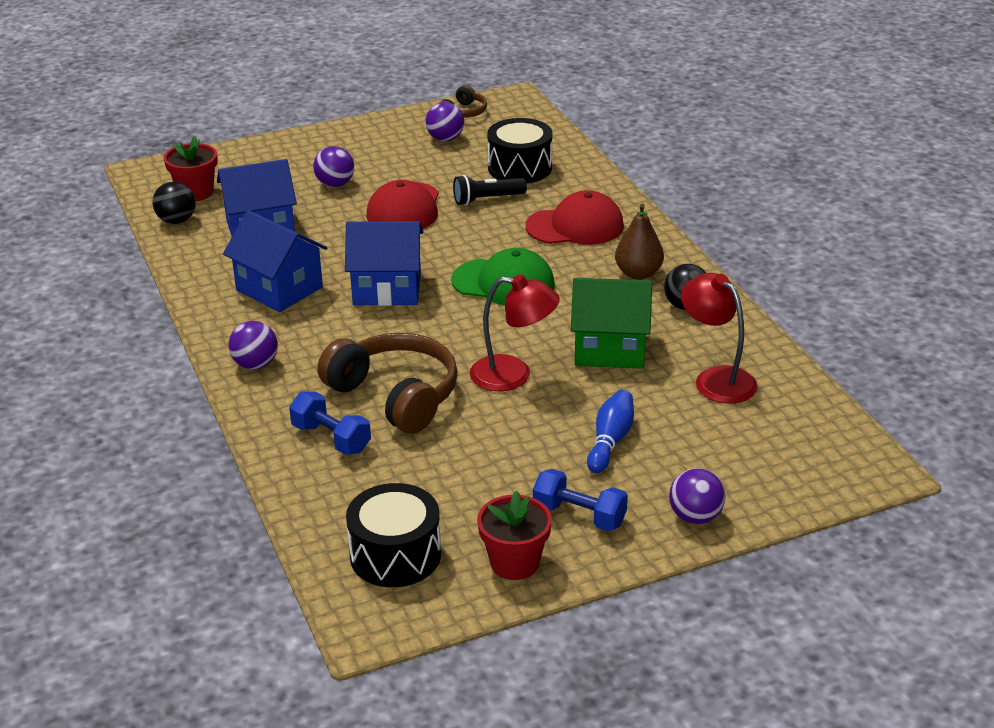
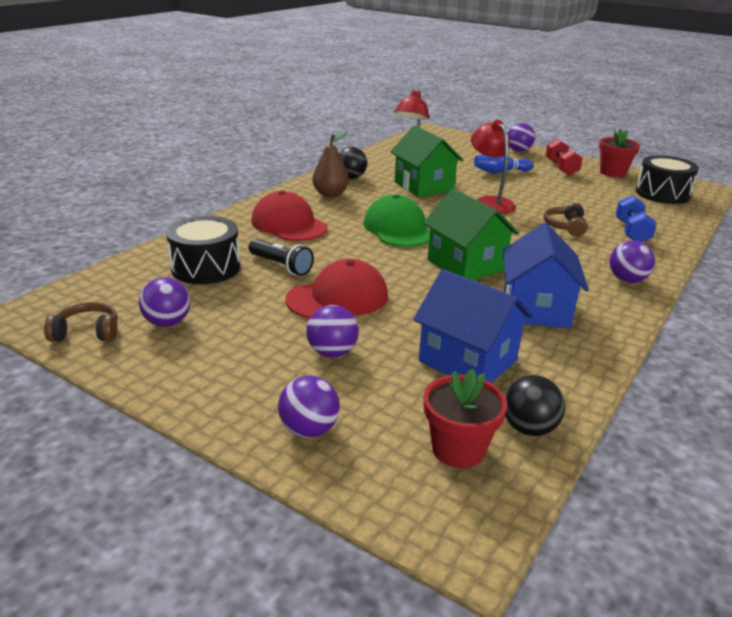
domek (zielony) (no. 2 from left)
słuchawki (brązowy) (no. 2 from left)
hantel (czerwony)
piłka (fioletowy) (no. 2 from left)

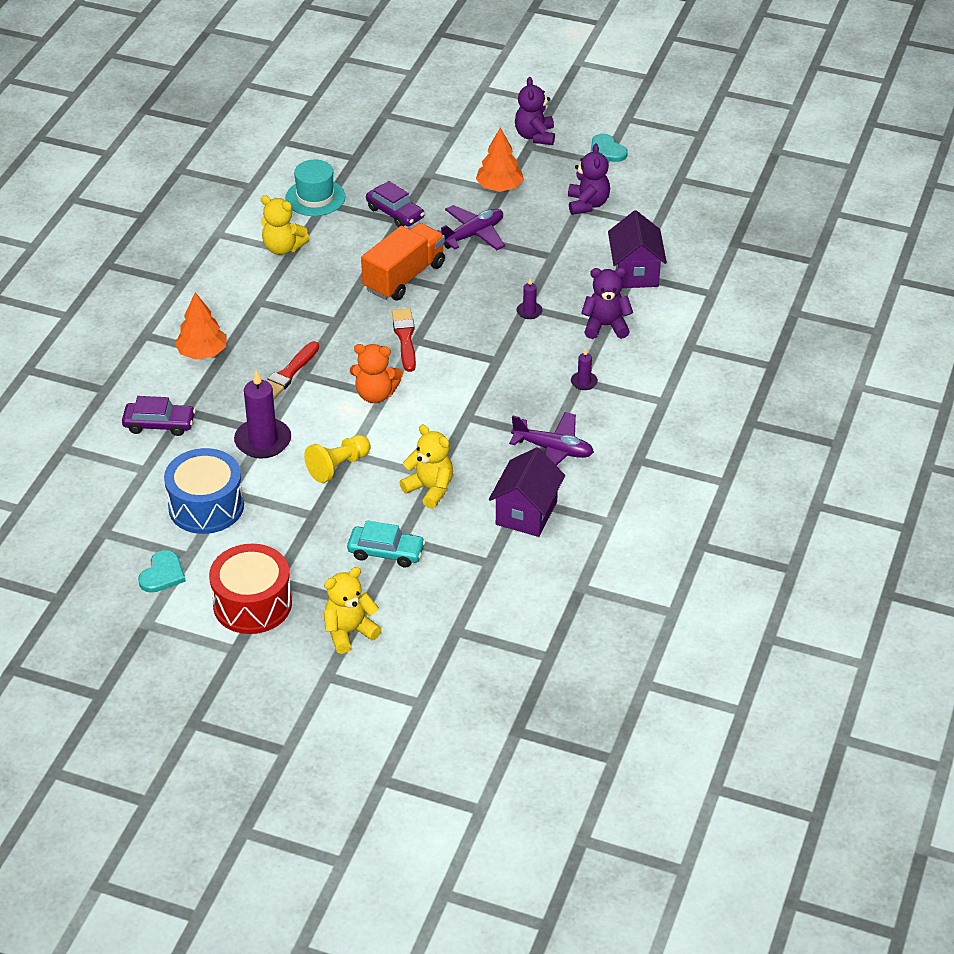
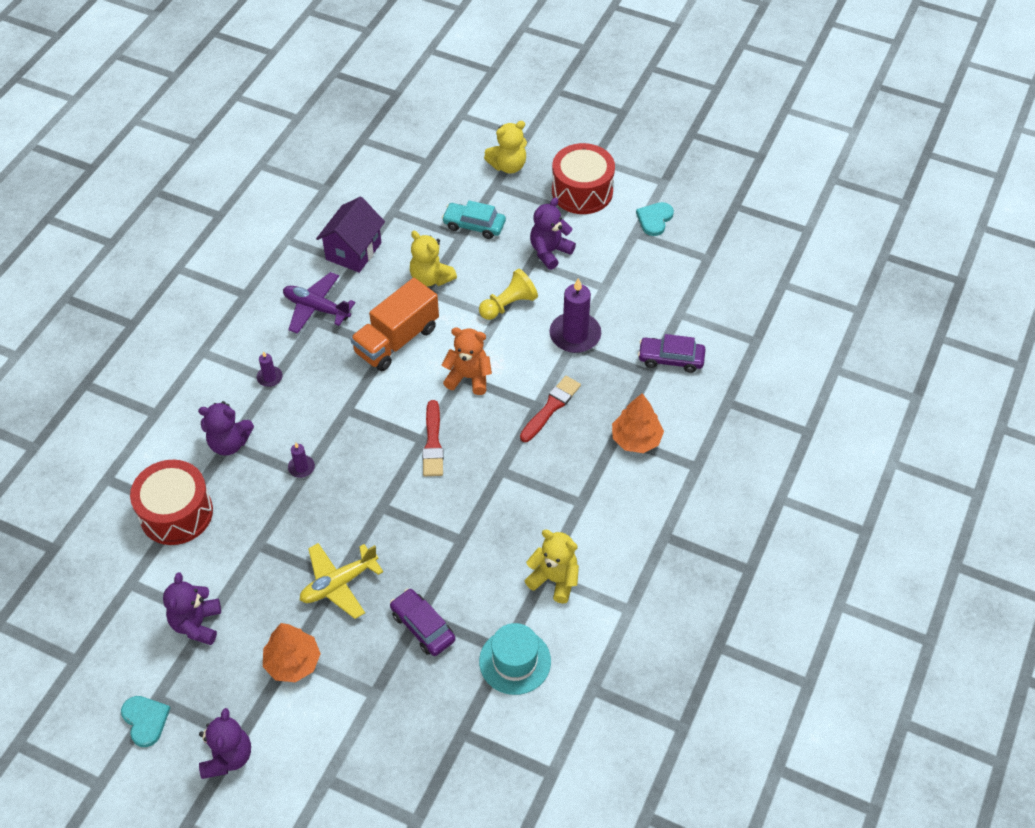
samolot (żółty)
bęben (czerwony) (no. 1 from left)
ciężarówka (pomarańczowy)
bęben (niebieski)
miś (fioletowy) (no. 4 from left)

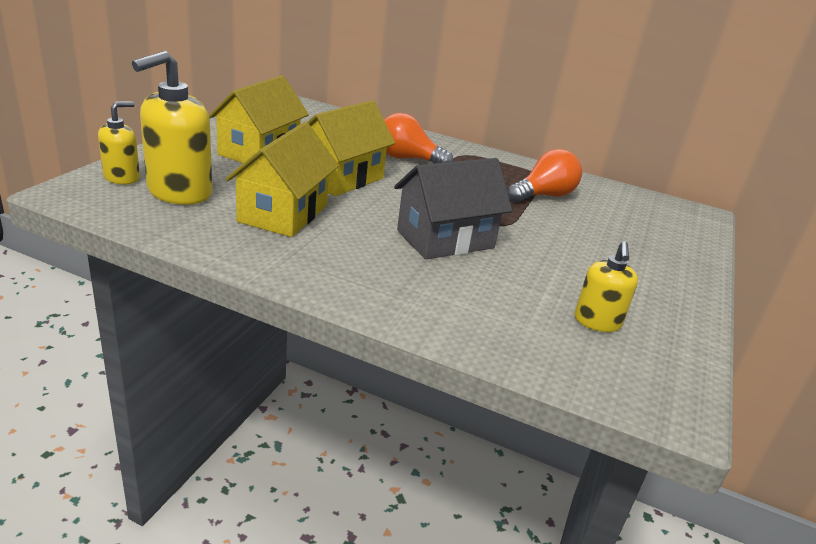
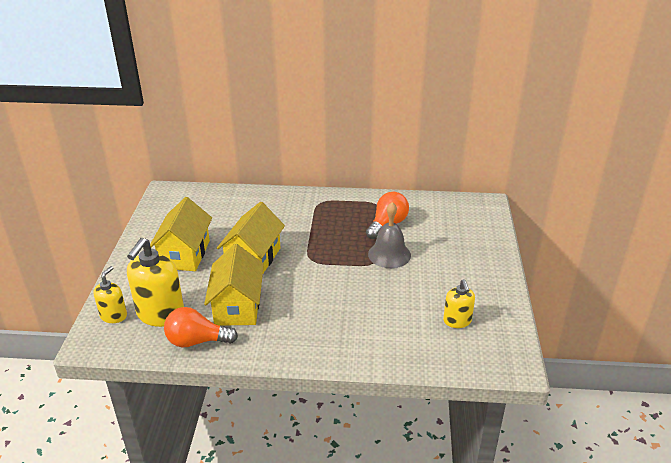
żarówka (pomarańczowy) (no. 1 from left)
domek (szary)
dzwonek (szary)

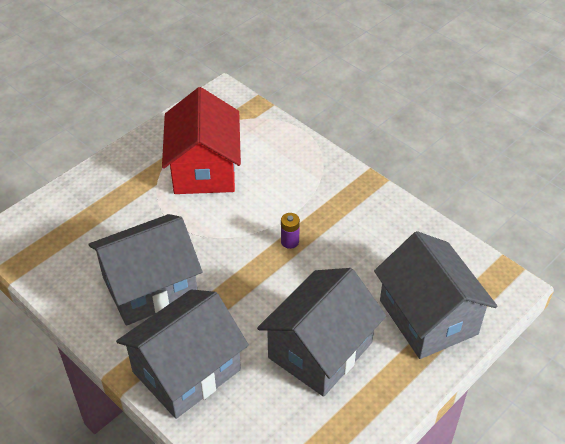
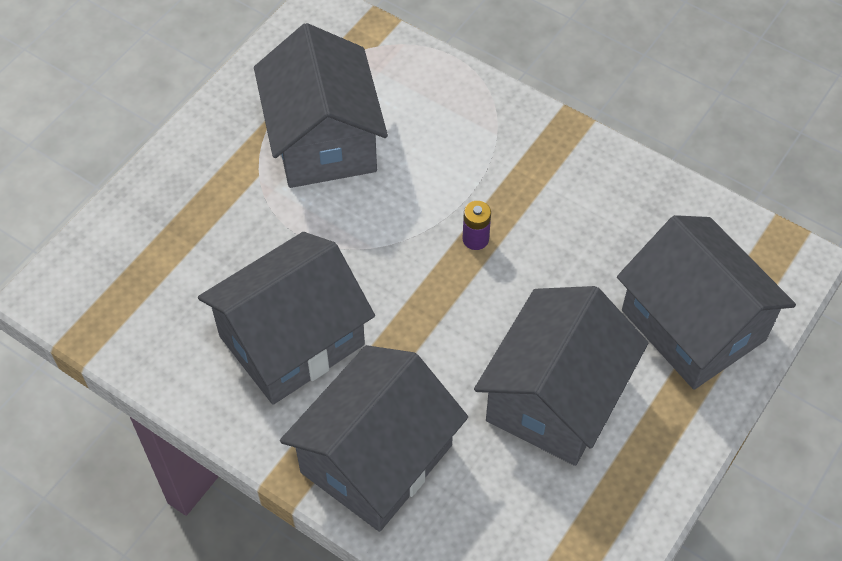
domek (szary) (no. 2 from left)

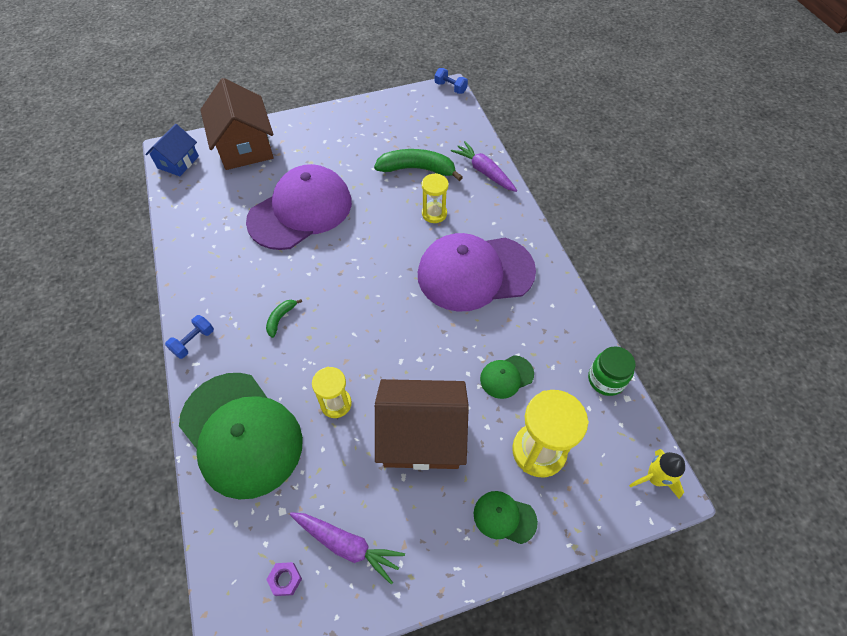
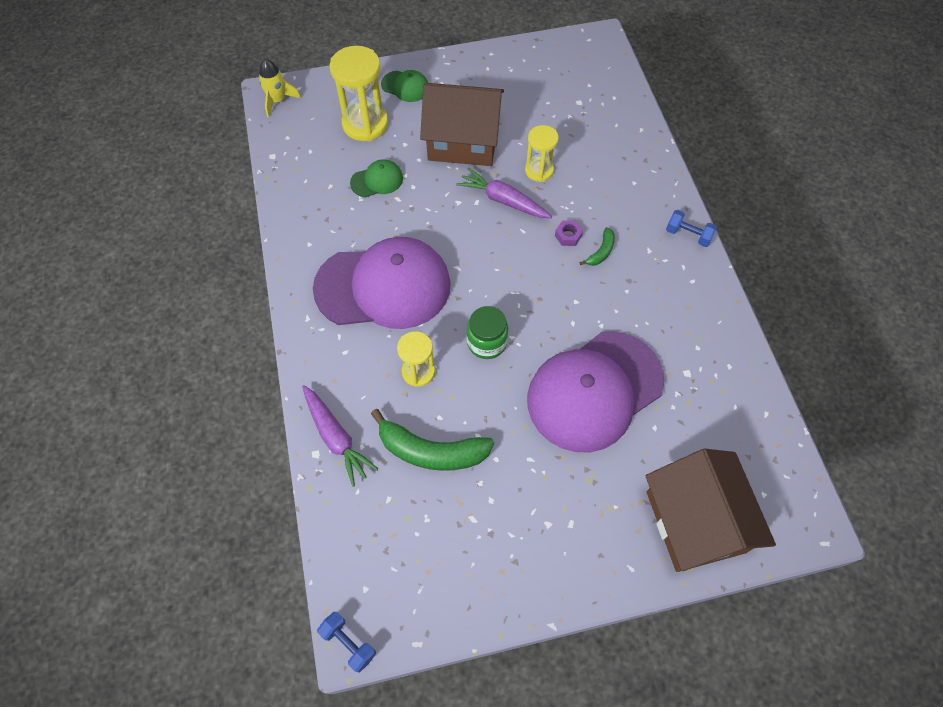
domek (niebieski)
hantel (niebieski) (no. 2 from left)
słoik (zielony)
czapka (zielony) (no. 1 from left in the first image)
marchewka (fioletowy) (no. 2 from left)
nakrętka (fioletowy)

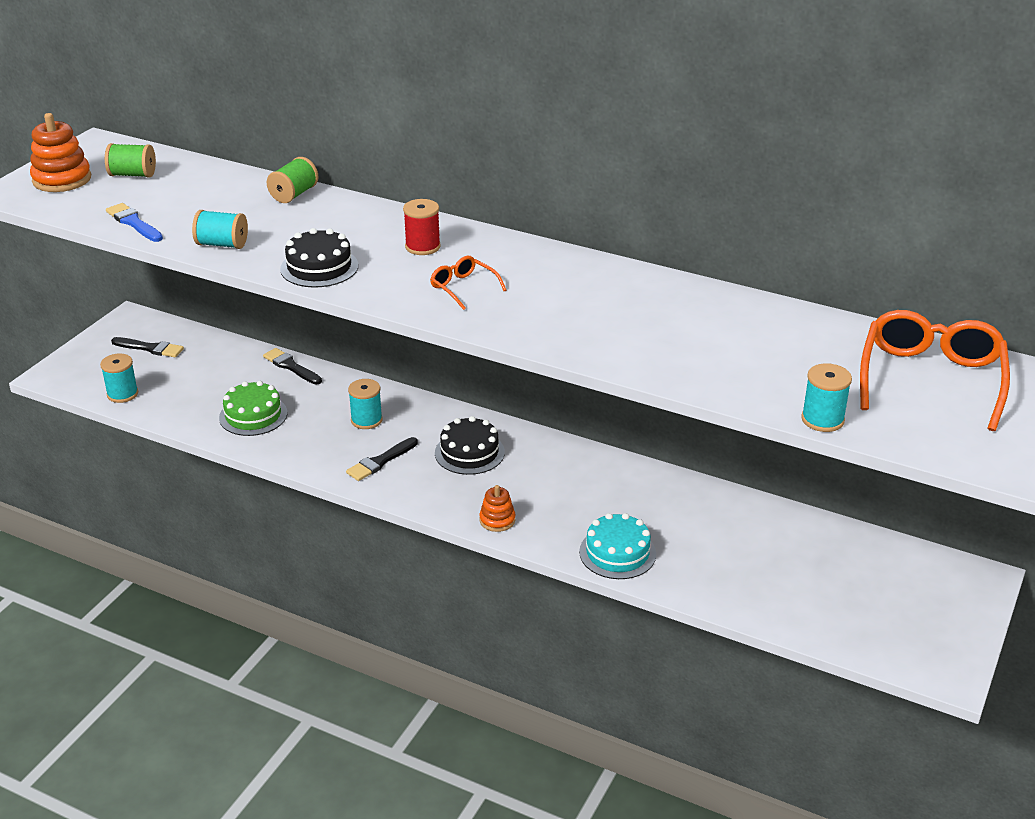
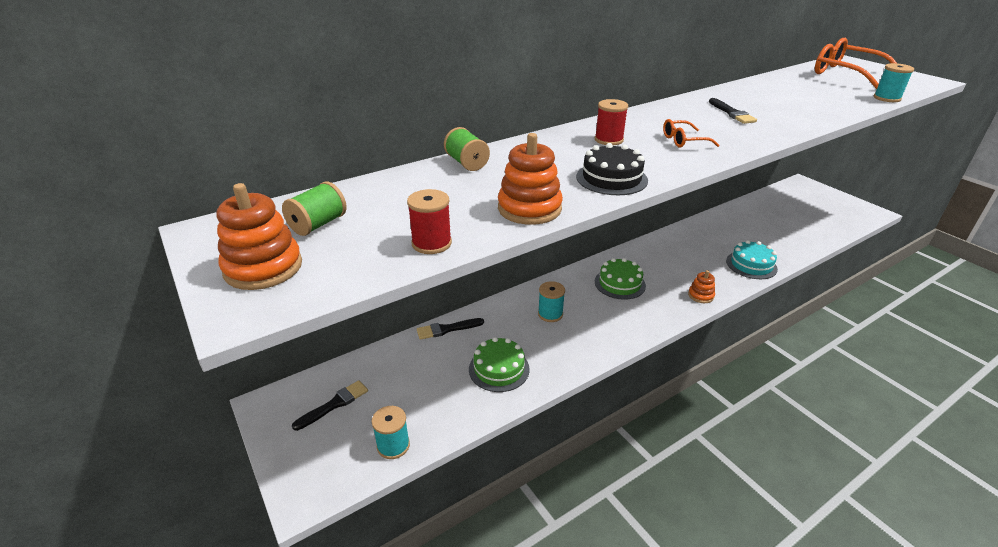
szpulka (czerwony) (no. 1 from left)
zabawka nakładanka (pomarańczowy) (no. 2 from left)
tort (zielony) (no. 2 from left)
pędzel (czarny) (no. 3 from left)

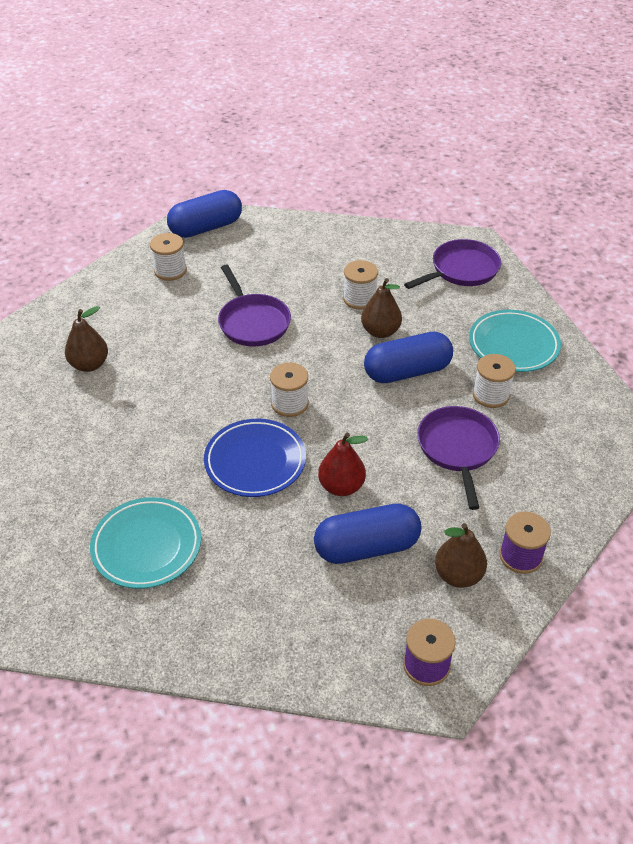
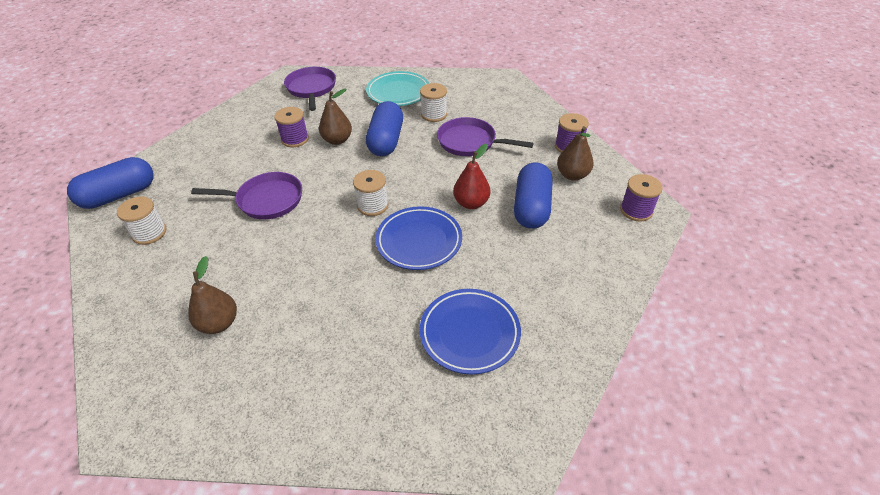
kapsułka (niebieski) (no. 1 from left)
szpulka (fioletowy) (no. 1 from left)
talerz (niebieski) (no. 2 from left)

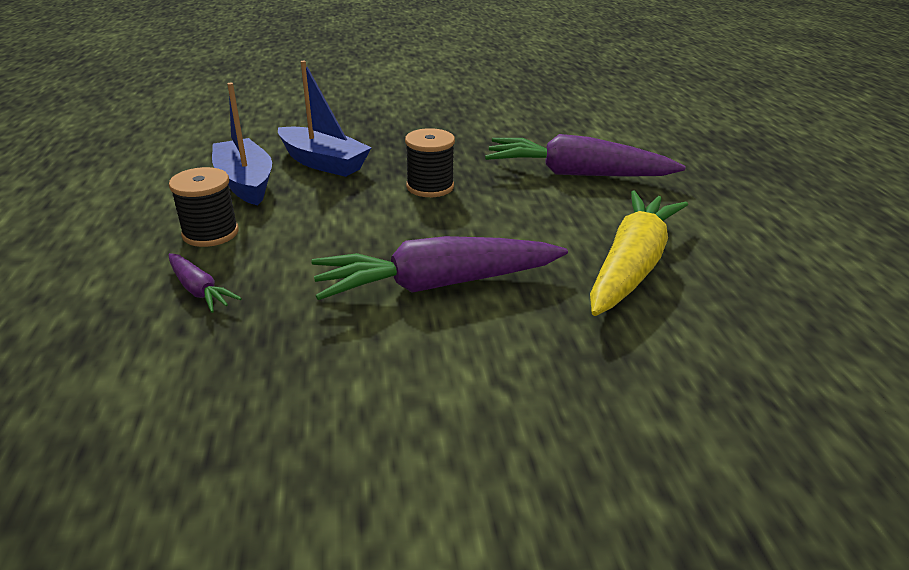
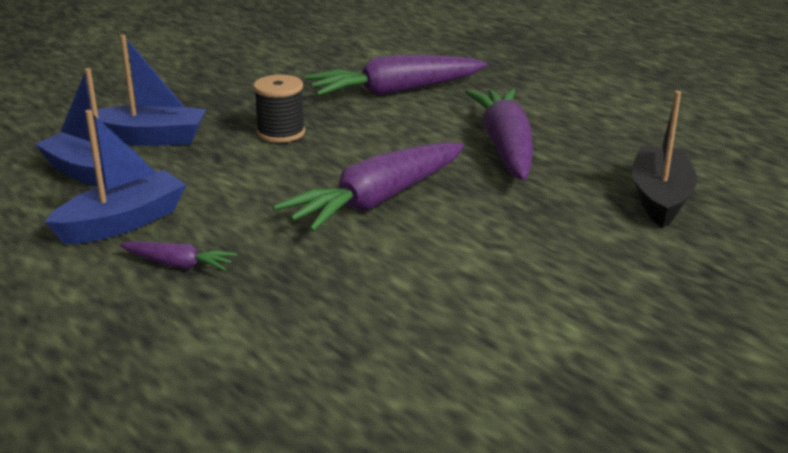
łódka (niebieski) (no. 2 from left)
marchewka (fioletowy) (no. 4 from left)
łódka (czarny)

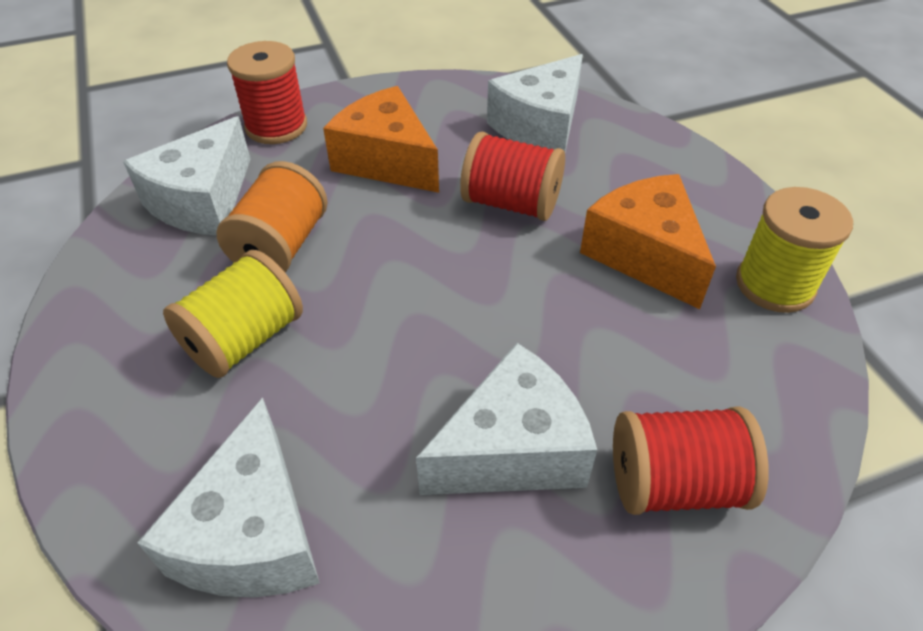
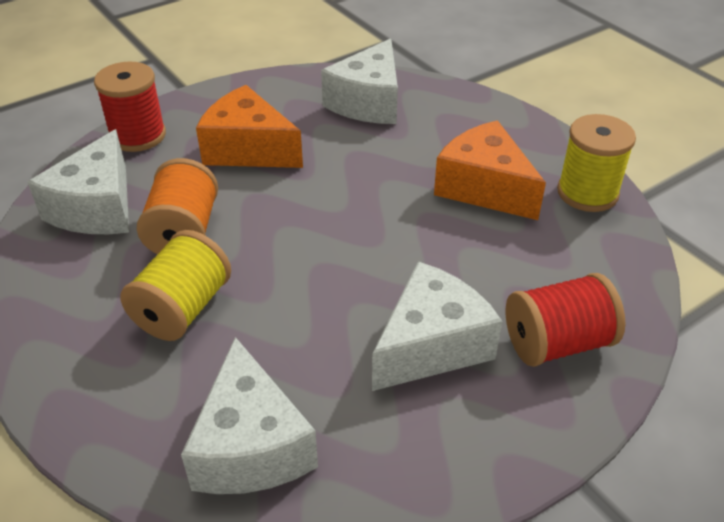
szpulka (czerwony) (no. 2 from left in the first image)

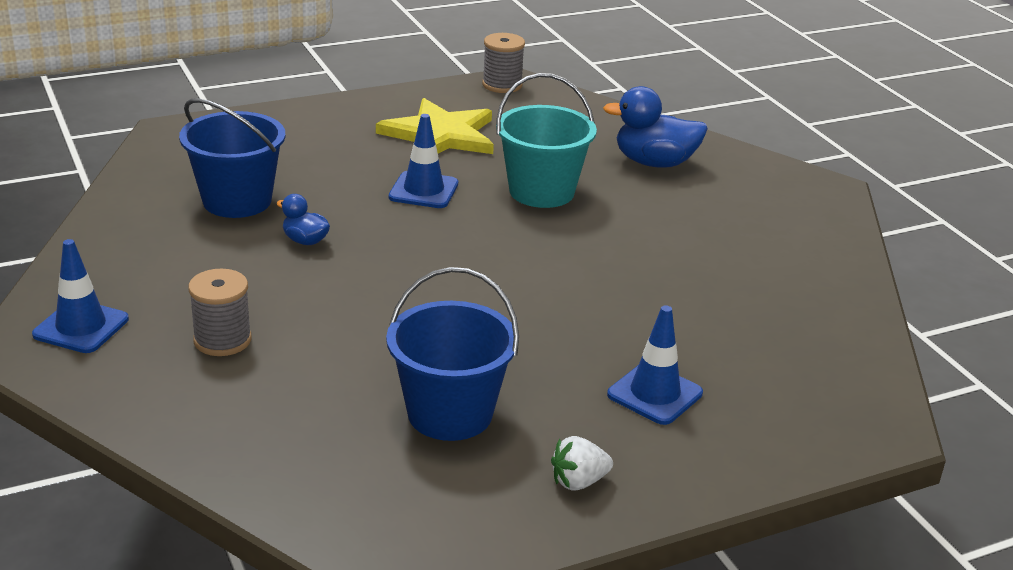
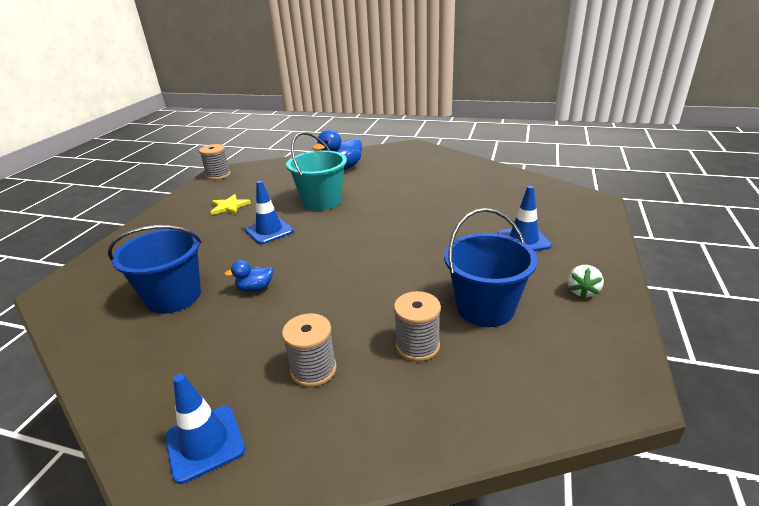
gwiazda (żółty)
szpulka (szary) (no. 3 from left)

